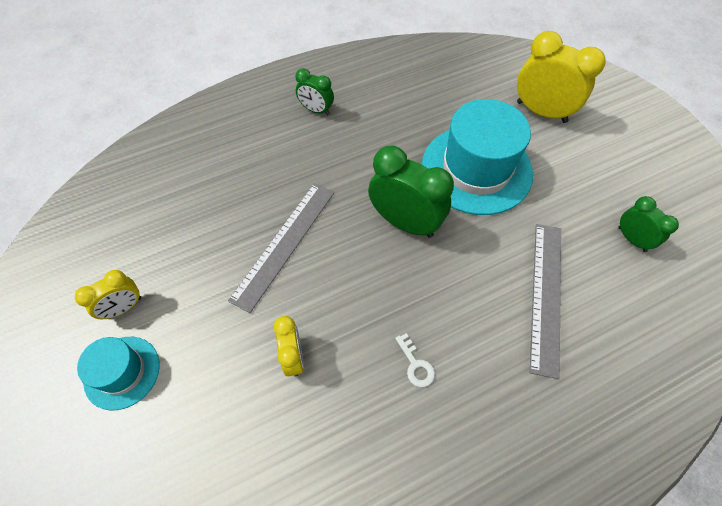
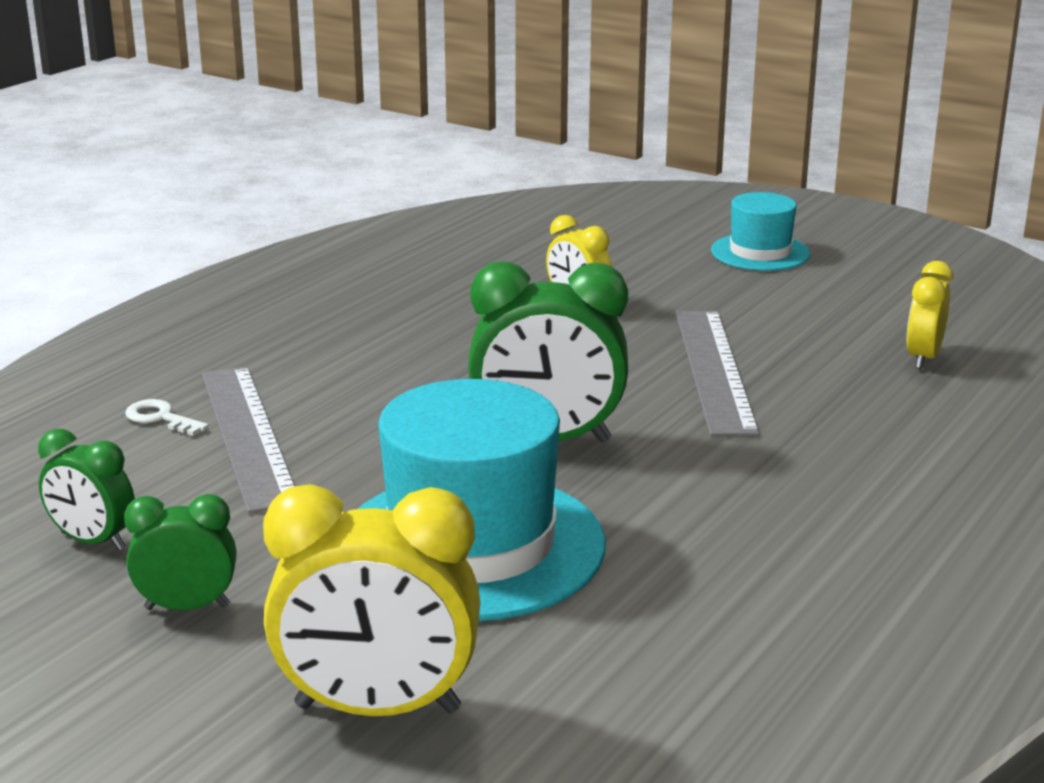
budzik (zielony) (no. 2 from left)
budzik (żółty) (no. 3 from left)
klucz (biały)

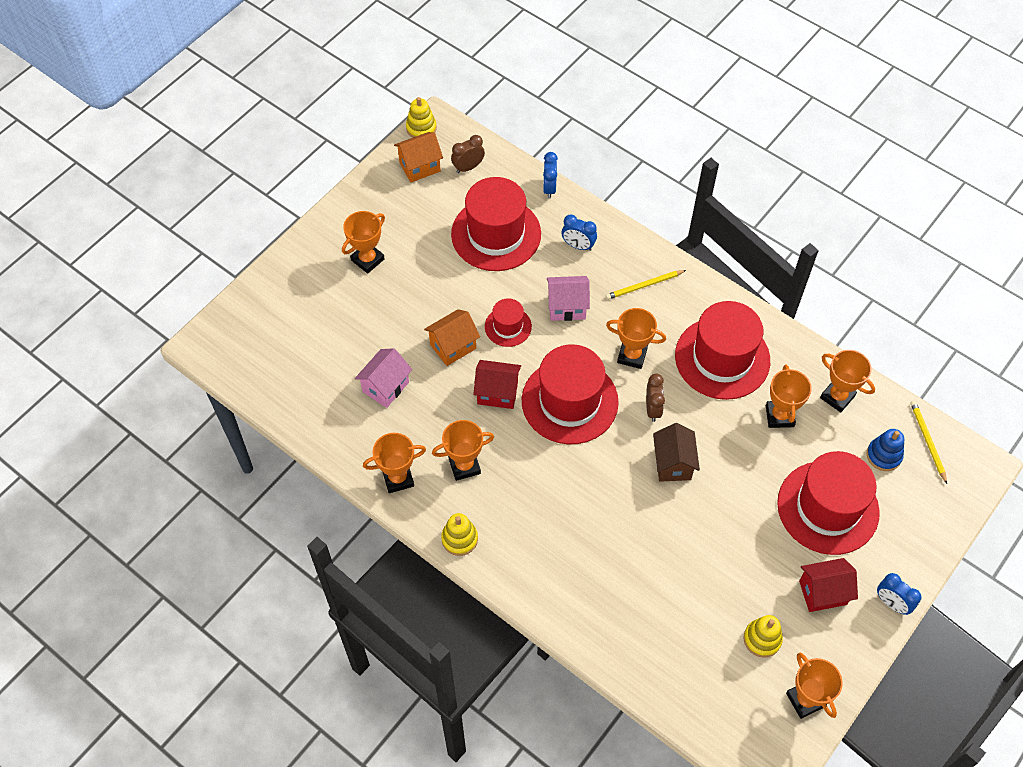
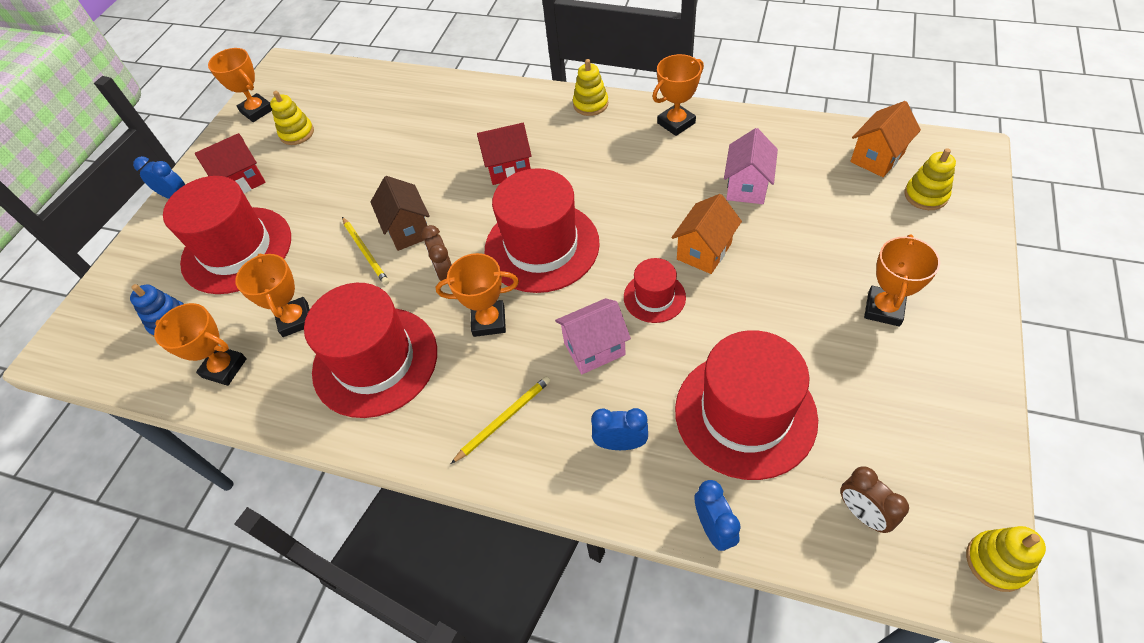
domek (pomarańczowy) (no. 2 from left)
budzik (brązowy) (no. 2 from left)
domek (czerwony) (no. 2 from left)
ołówek (żółty) (no. 1 from left)
puchar (pomarańczowy) (no. 3 from left in the first image)
zabawka nakładanka (żółty) (no. 3 from left)

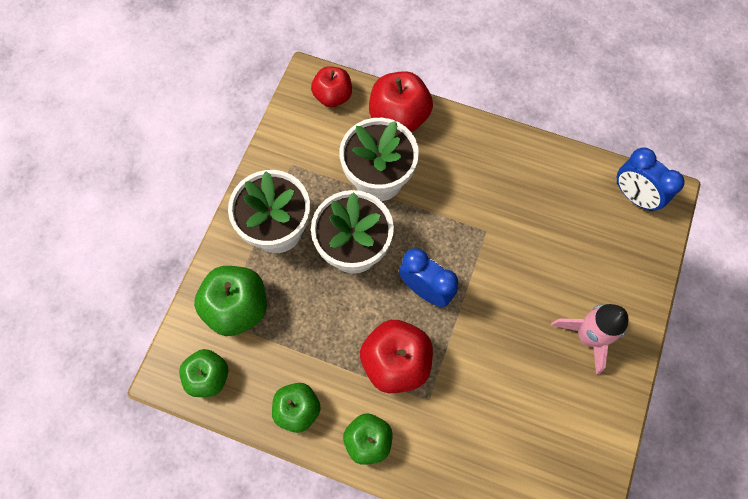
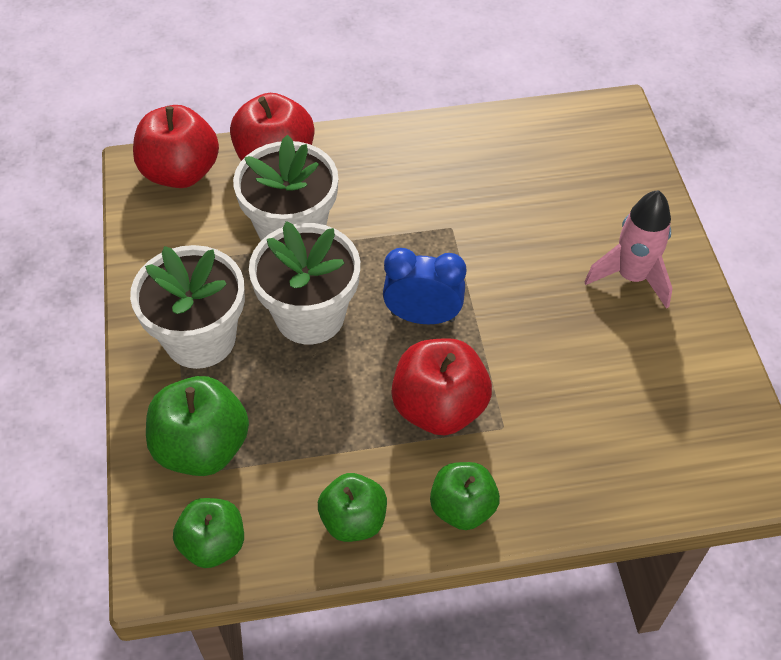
jabłko (czerwony) (no. 1 from left)
budzik (niebieski) (no. 2 from left in the first image)

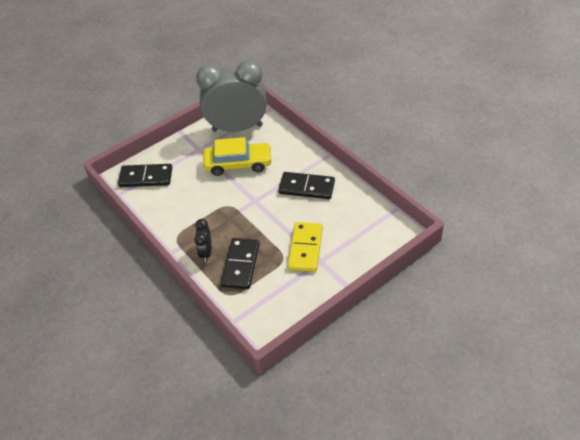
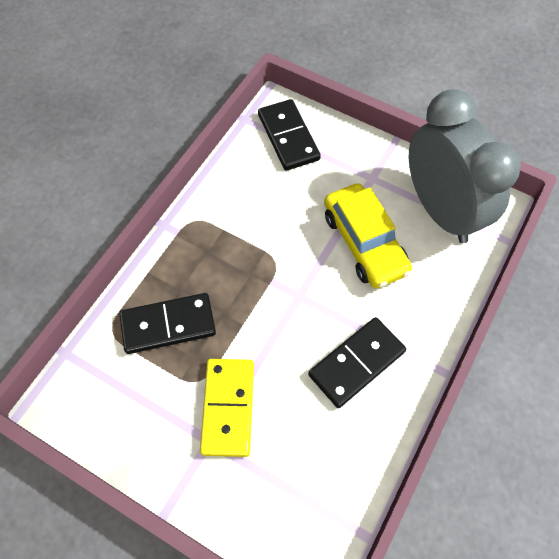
kostka domina (czarny) (no. 3 from left)
budzik (czarny)
kostka domina (żółty)

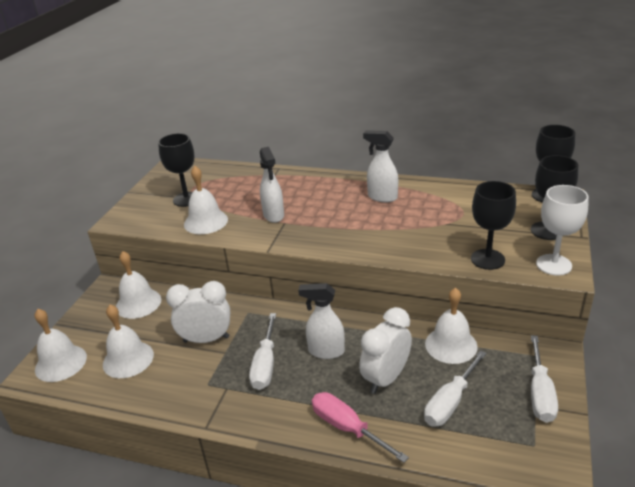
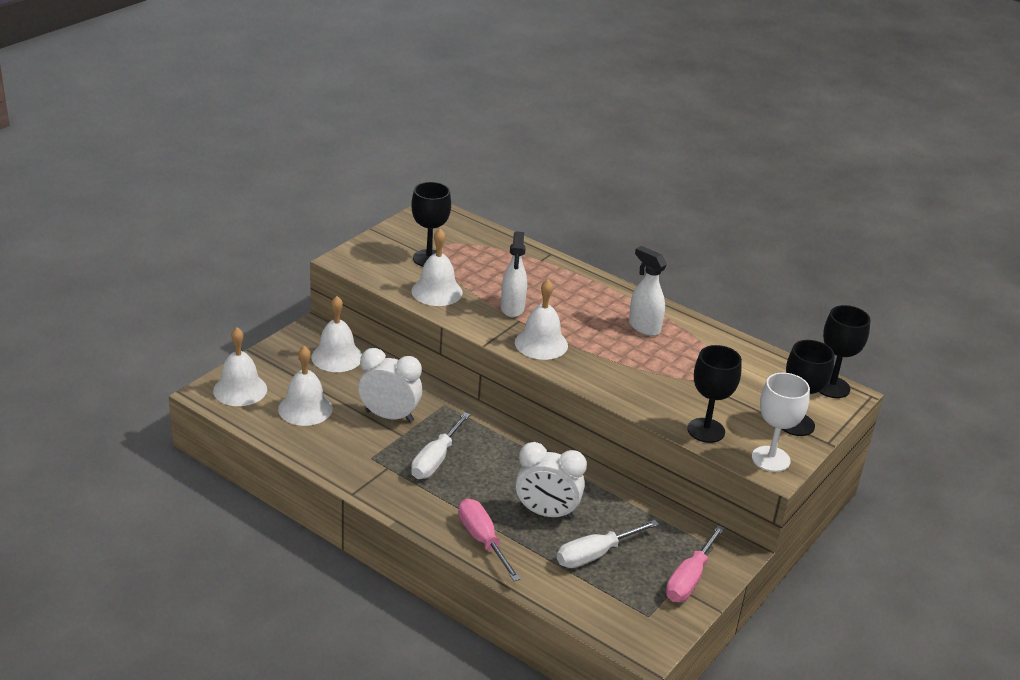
spryskiwacz (biały) (no. 2 from left in the first image)
dzwonek (biały) (no. 5 from left)
budzik (biały) (no. 2 from left)
śrubokręt (różowy) (no. 2 from left)

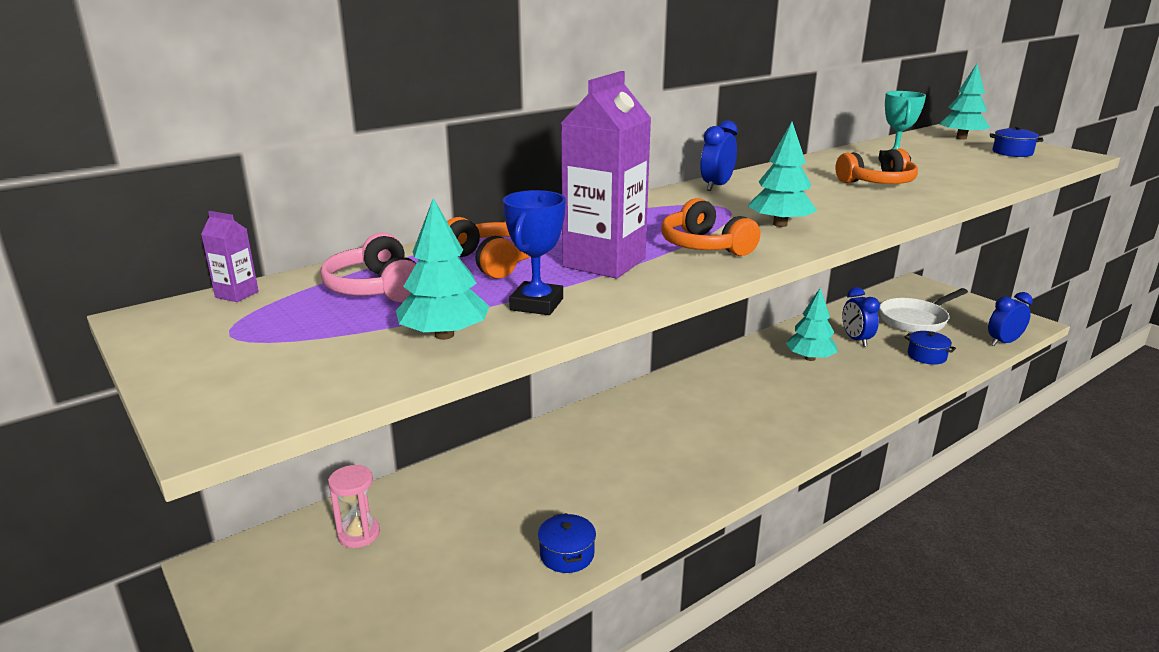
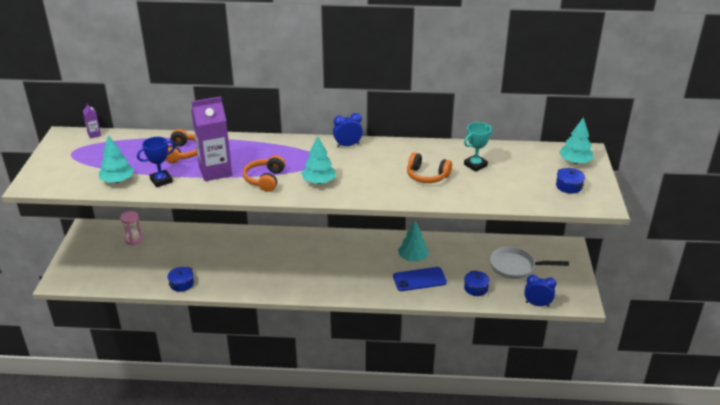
słuchawki (różowy)
budzik (niebieski) (no. 2 from left in the first image)
telefon (niebieski)

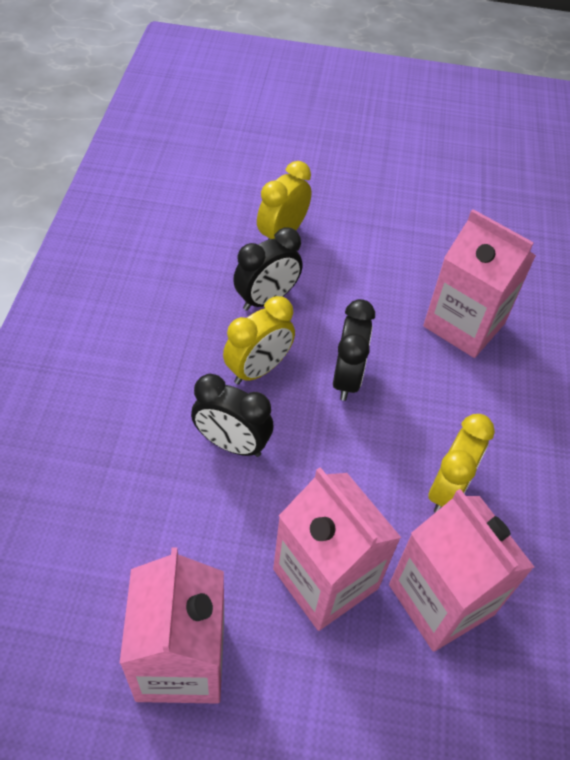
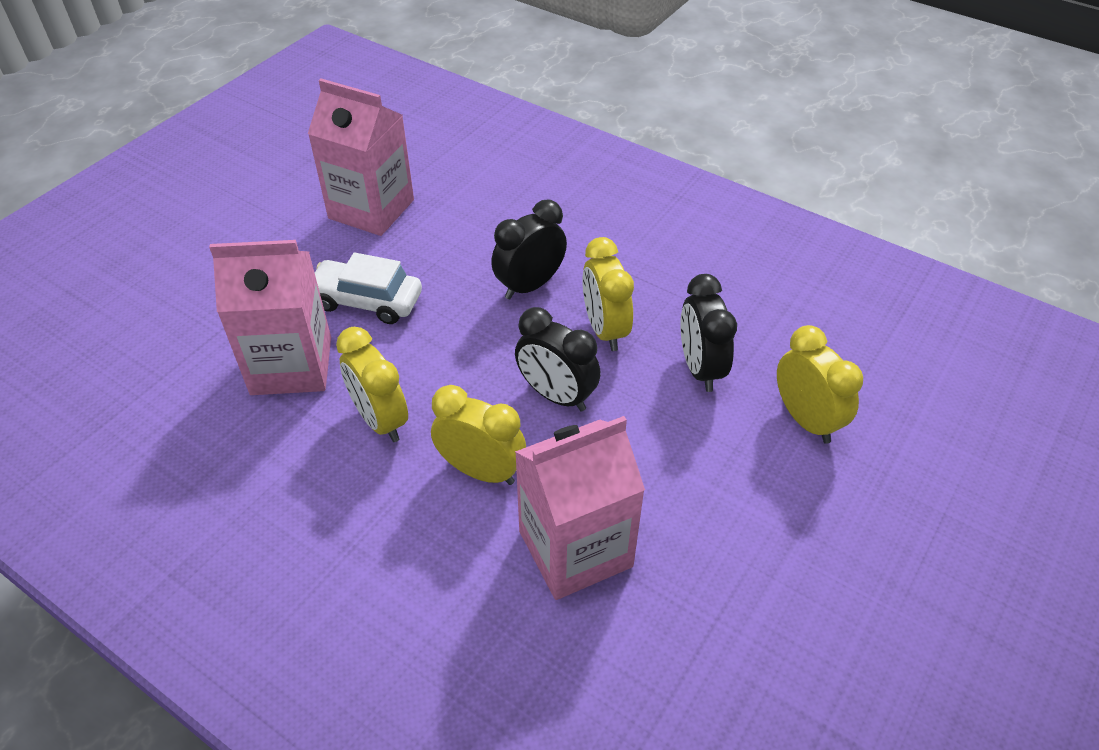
samochód (biały)
budzik (żółty) (no. 2 from left)

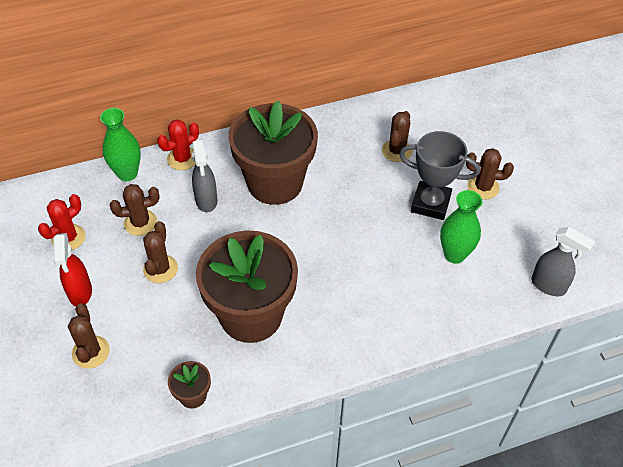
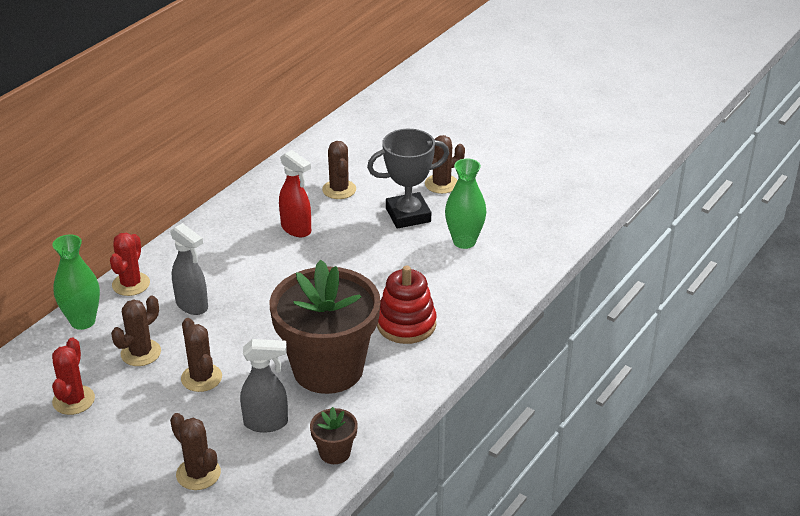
doniczka (brązowy) (no. 3 from left in the first image)
spryskiwacz (szary) (no. 2 from left)
spryskiwacz (czerwony)
zabawka nakładanka (czerwony)

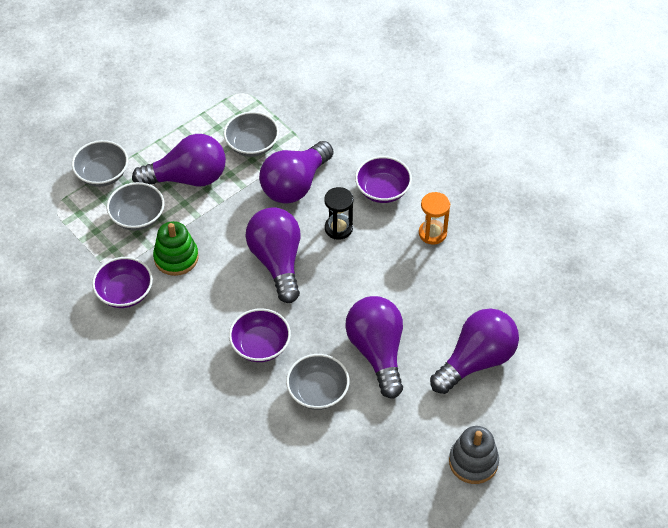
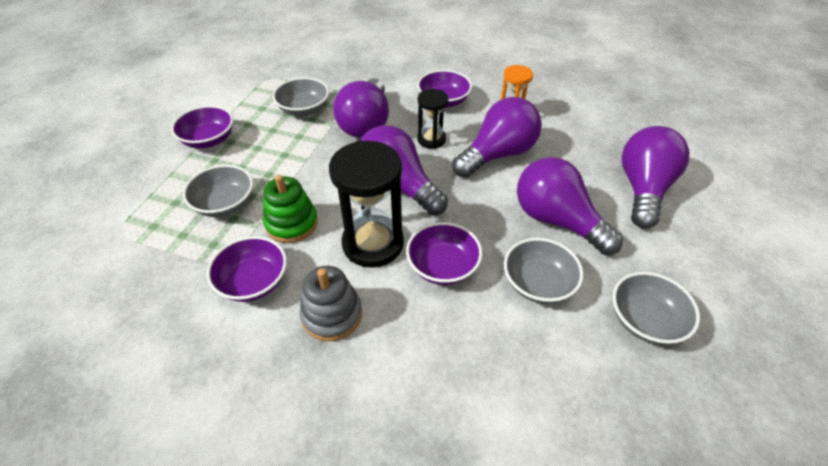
żarówka (fioletowy) (no. 3 from left)
miska (szary) (no. 4 from left)
zabawka nakładanka (szary)
miska (fioletowy) (no. 1 from left)
klepsydra (czarny) (no. 1 from left)

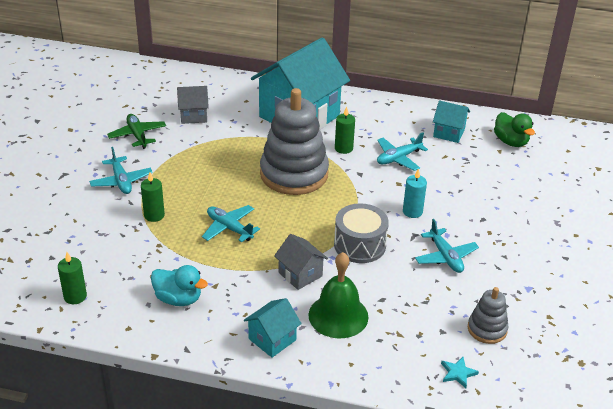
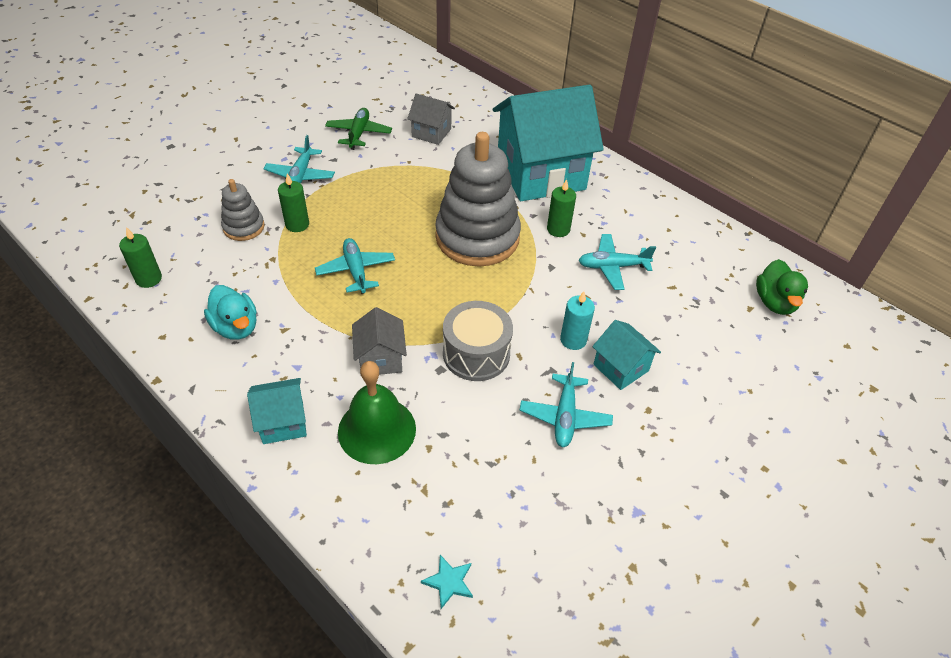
domek (turkusowy) (no. 3 from left)
zabawka nakładanka (szary) (no. 1 from left)

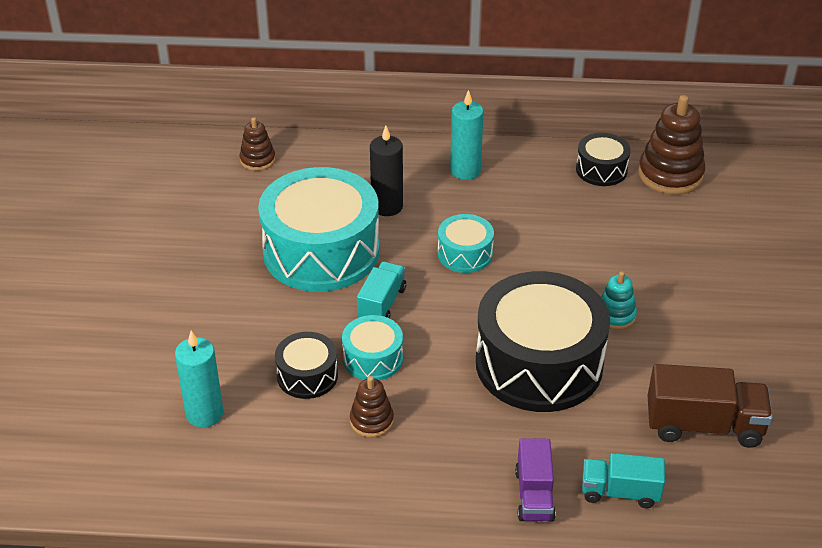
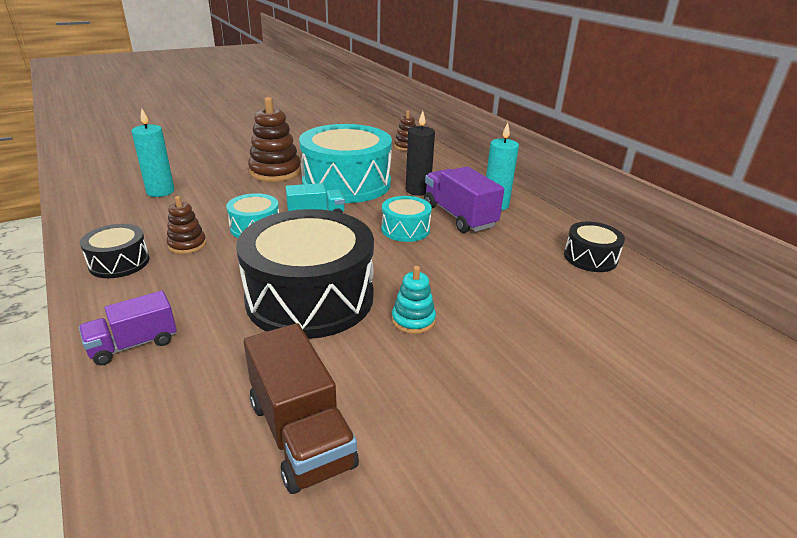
zabawka nakładanka (brązowy) (no. 2 from left)
bęben (czarny) (no. 1 from left)
ciężarówka (turkusowy) (no. 2 from left in the first image)
ciężarówka (fioletowy) (no. 2 from left)

